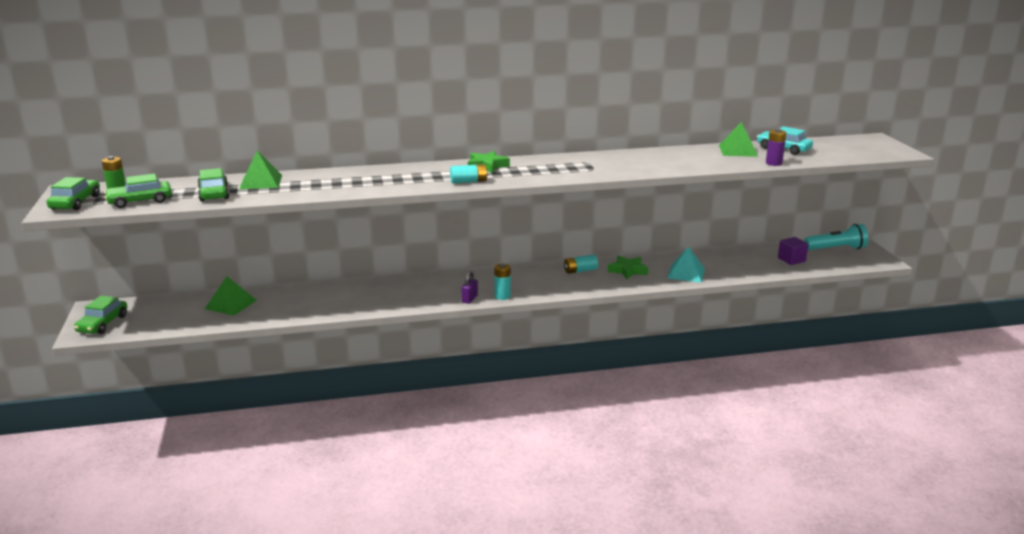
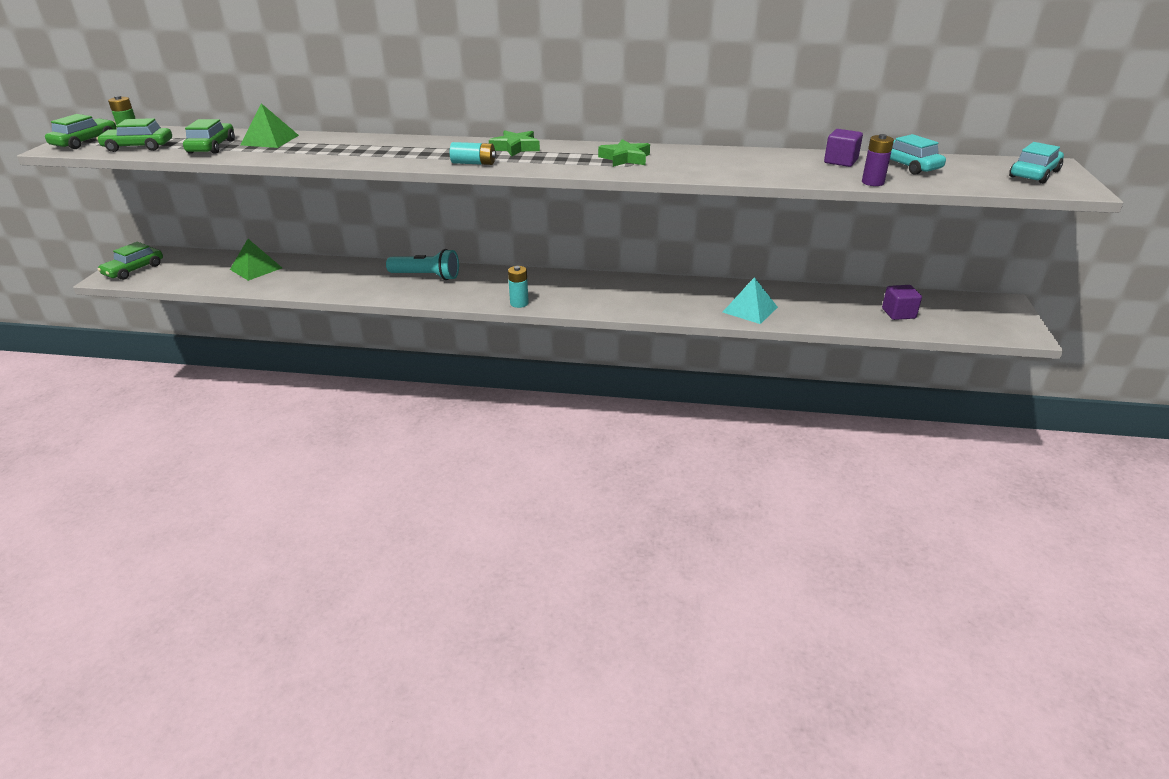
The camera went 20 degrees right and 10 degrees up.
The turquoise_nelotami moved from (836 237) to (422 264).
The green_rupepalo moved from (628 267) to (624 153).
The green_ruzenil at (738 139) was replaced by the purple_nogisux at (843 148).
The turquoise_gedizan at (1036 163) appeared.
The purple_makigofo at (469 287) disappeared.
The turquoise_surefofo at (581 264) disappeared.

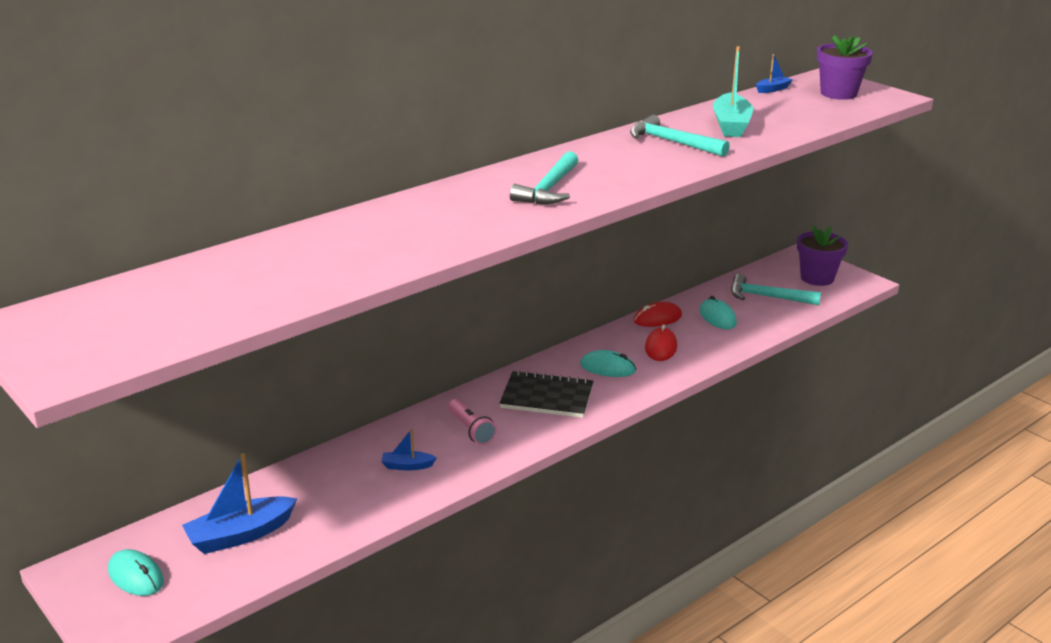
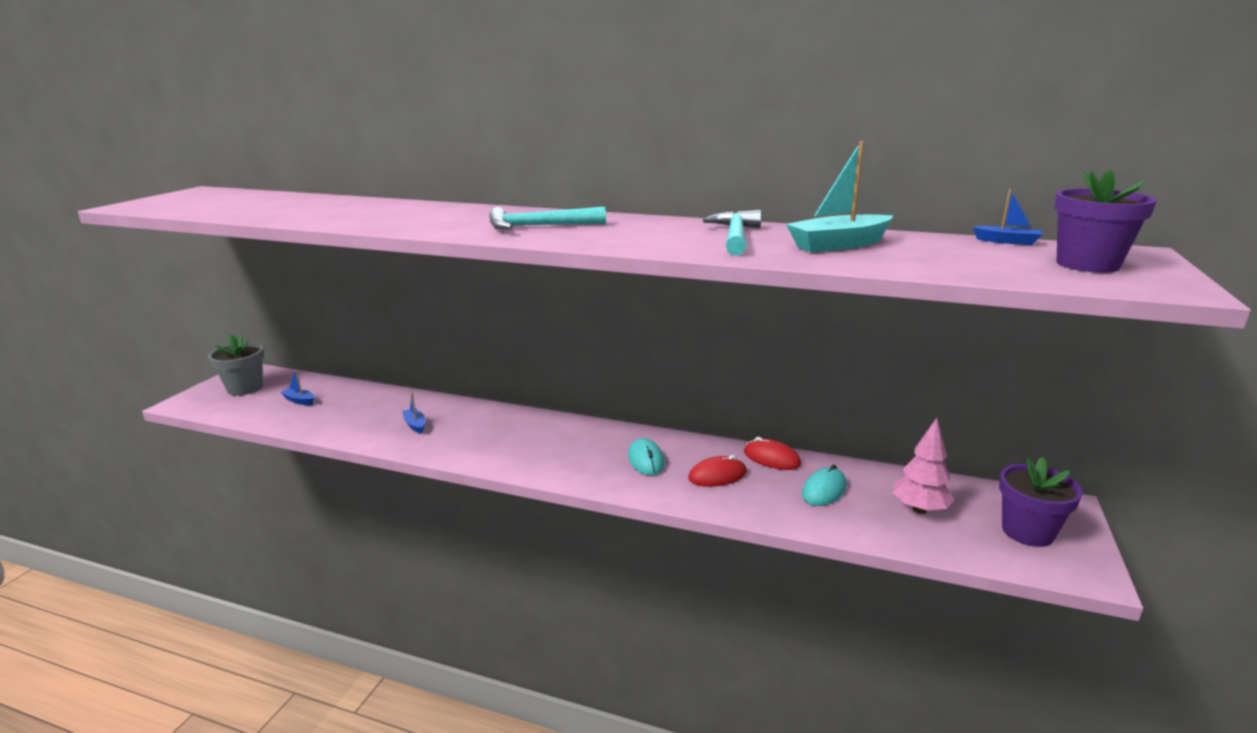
The camera went 60 degrees right and 5 degrees down.
The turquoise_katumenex at (136 572) was replaced by the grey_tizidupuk at (236 365).
The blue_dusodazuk at (239 503) changed to 0.52 times the size.
The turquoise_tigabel at (776 289) was replaced by the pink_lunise at (923 466).
The pink_nelotami at (472 422) disappeared.
The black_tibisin at (546 394) disappeared.

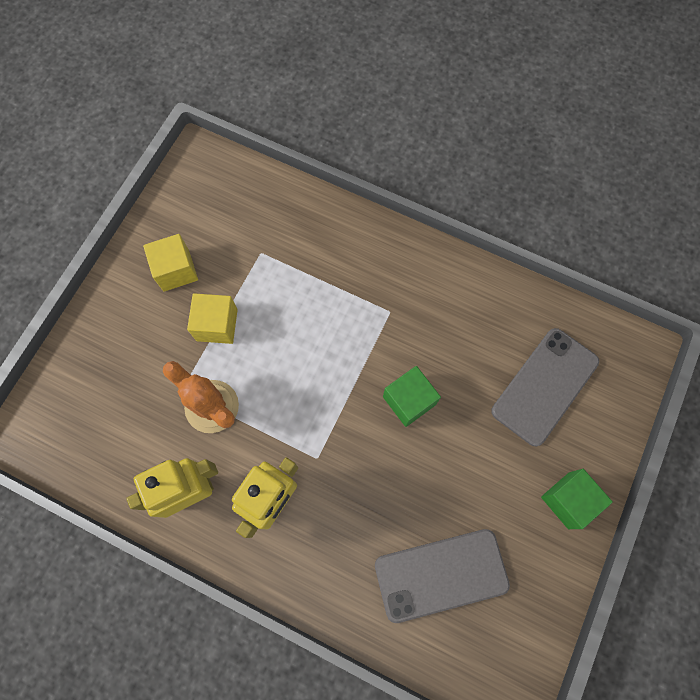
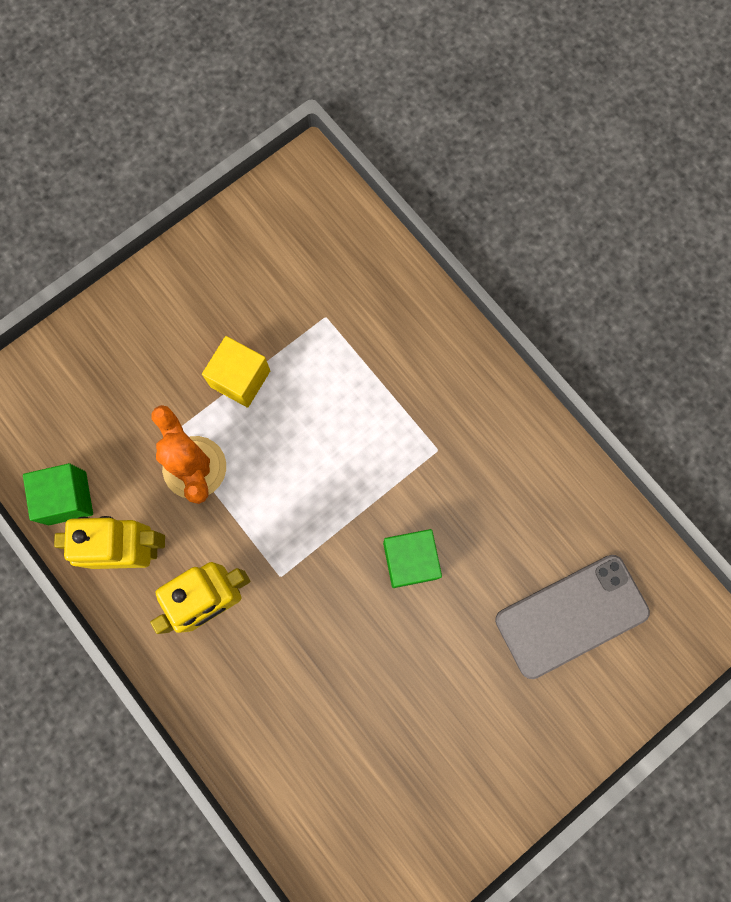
The camera went 25 degrees right and 5 degrees up.
The green_nogisux moved from (577 499) to (58 494).
The yellow_nogisux at (170 263) disappeared.
The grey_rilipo at (442 576) disappeared.

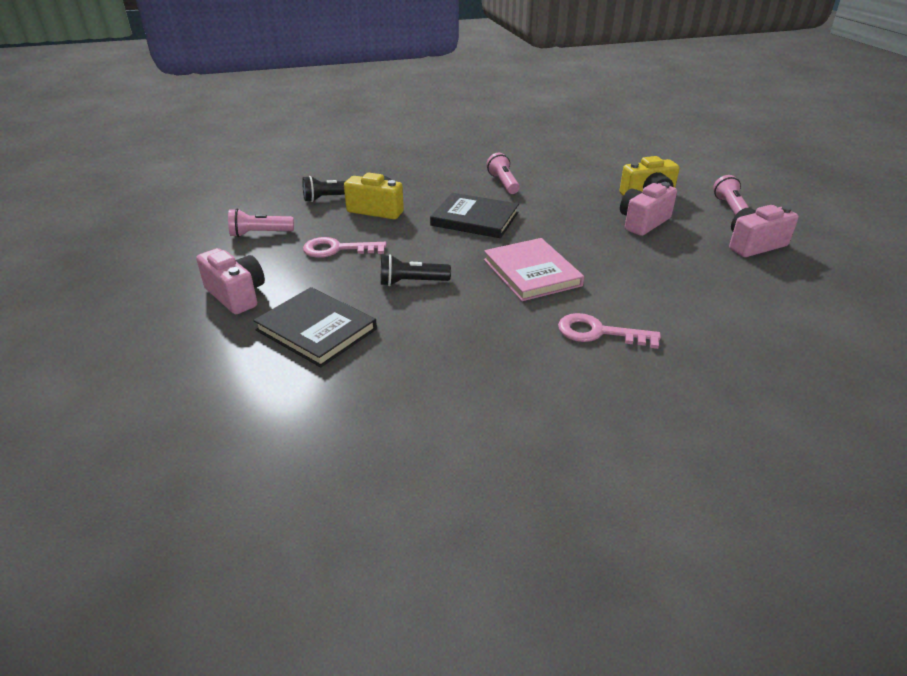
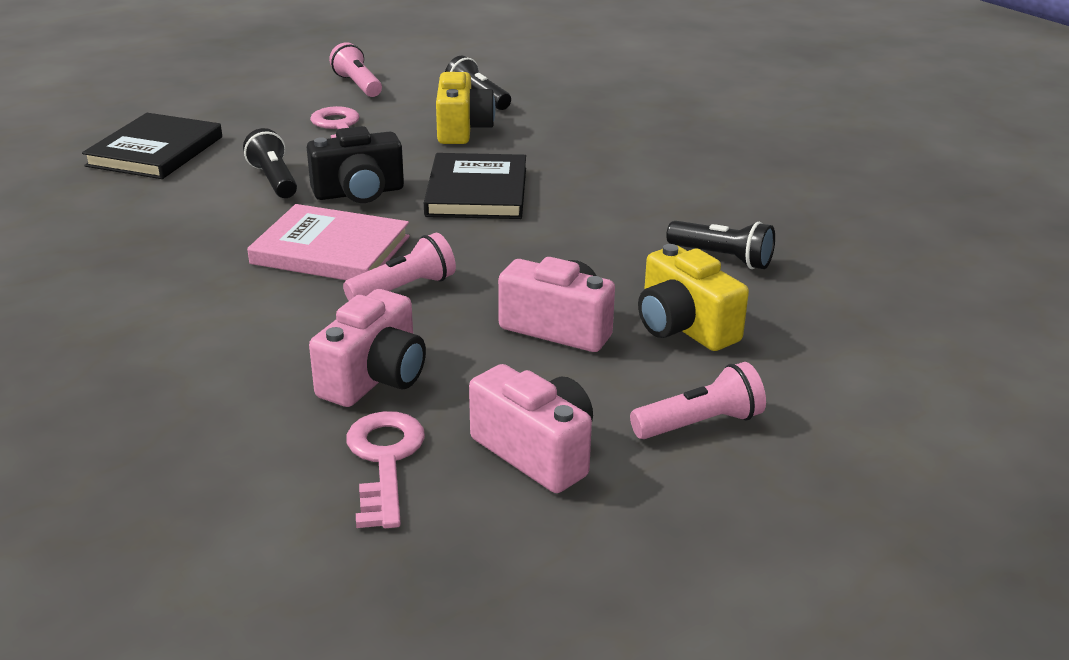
The camera went 70 degrees right and 5 degrees down.
The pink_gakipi at (534 269) turned 60 degrees clockwise.
The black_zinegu at (355 164) appeared.
The pink_zinegu moved from (230 281) to (367 348).
The pink_nelotami moved from (503 173) to (399 267).
The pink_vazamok moved from (609 331) to (385 469).
The black_nelotami at (720 245) appeared.

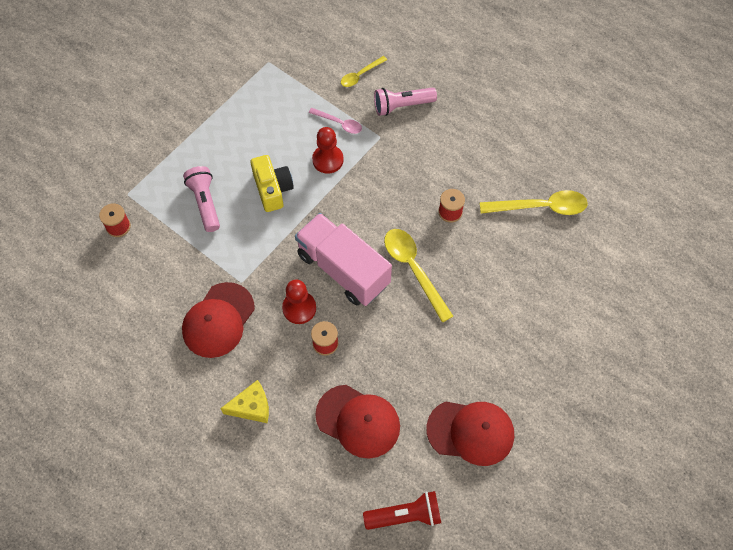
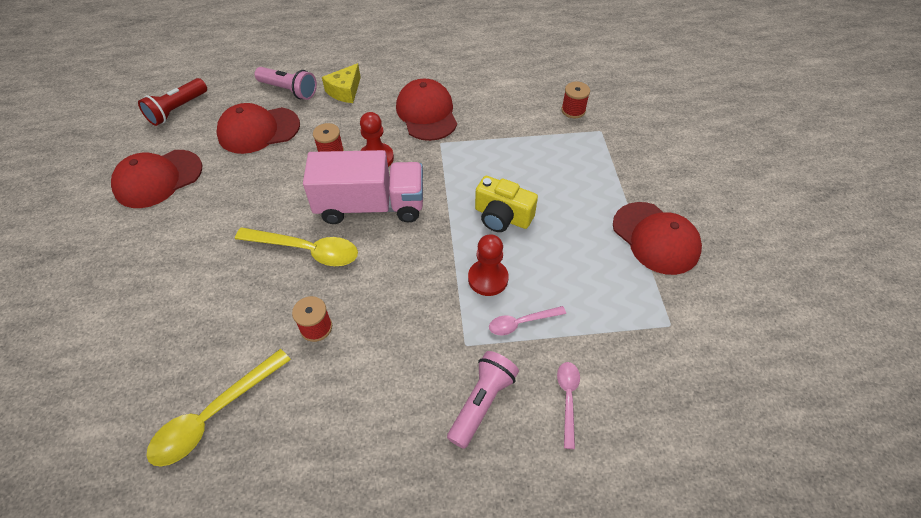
The camera went 135 degrees right and 10 degrees down.
The pink_nelotami moved from (201 199) to (286 83).
The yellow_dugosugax at (364 71) became the pink_dugosugax at (568 405).
The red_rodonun at (657 238) appeared.

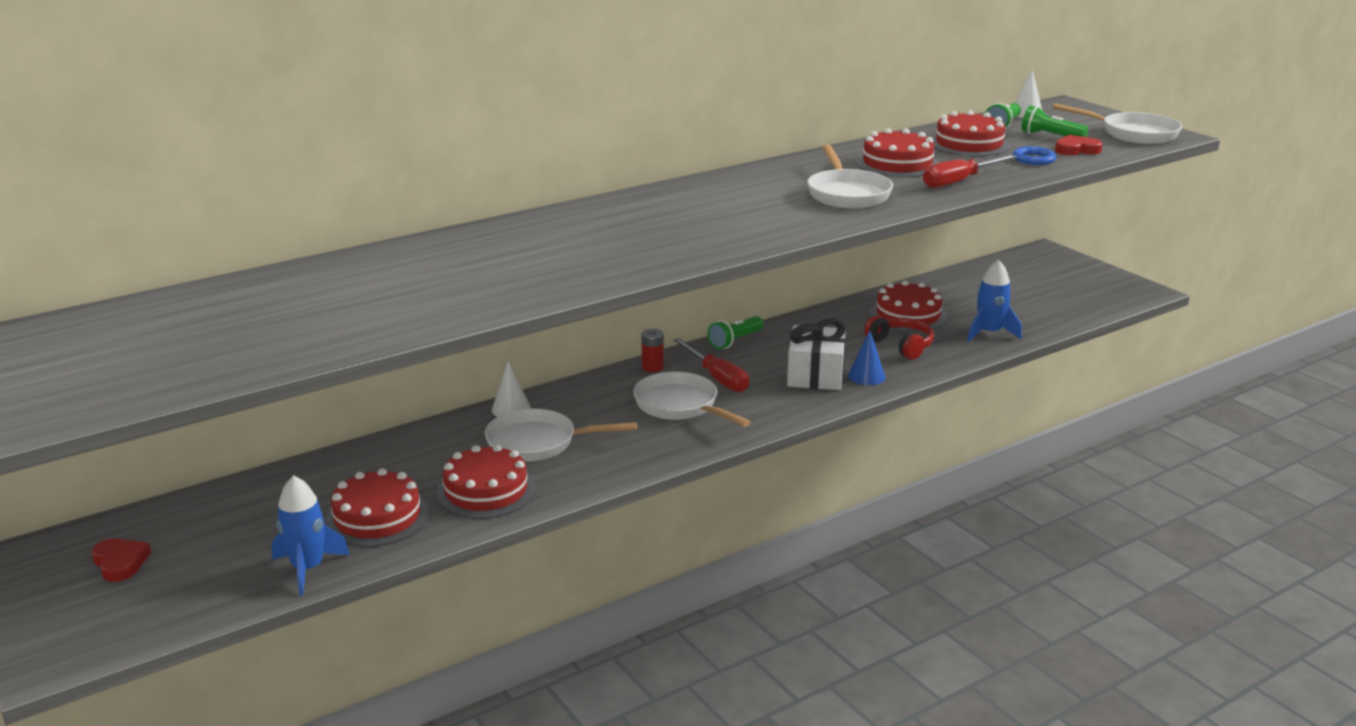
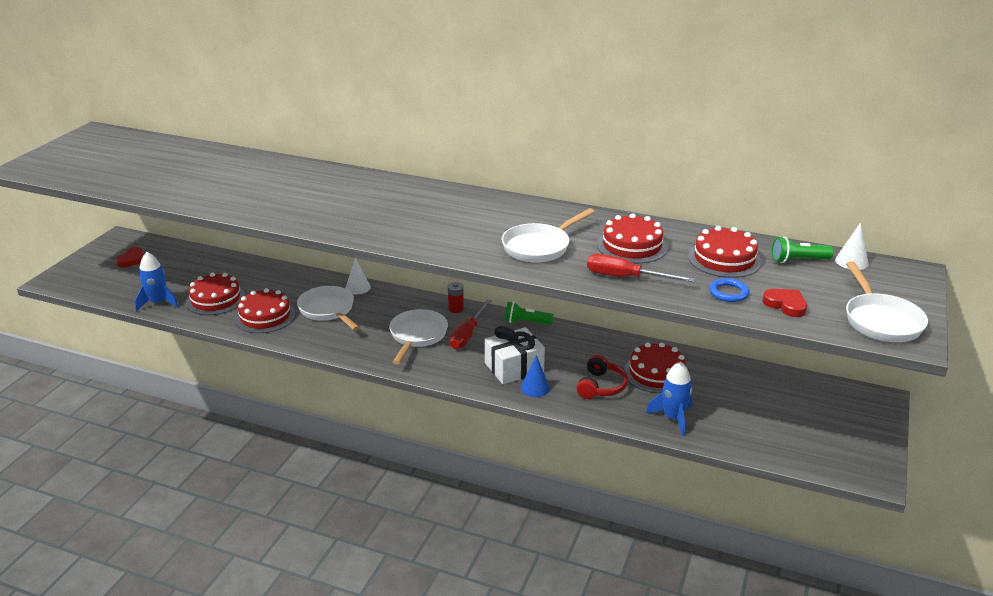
The camera went 55 degrees right and 5 degrees up.
The green_nelotami at (1055 121) disappeared.

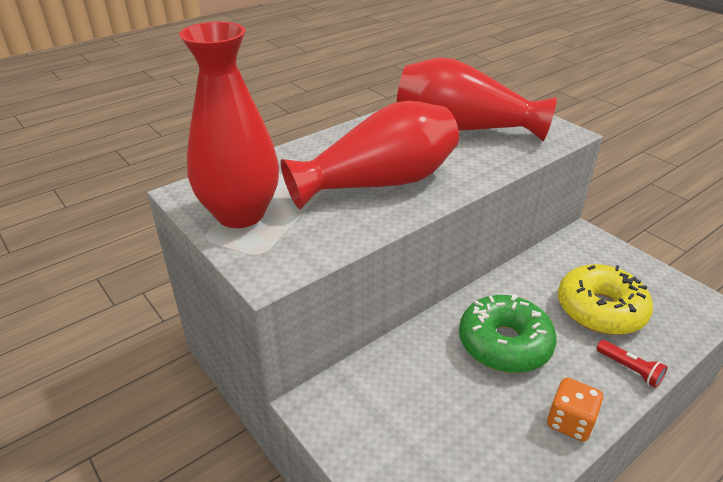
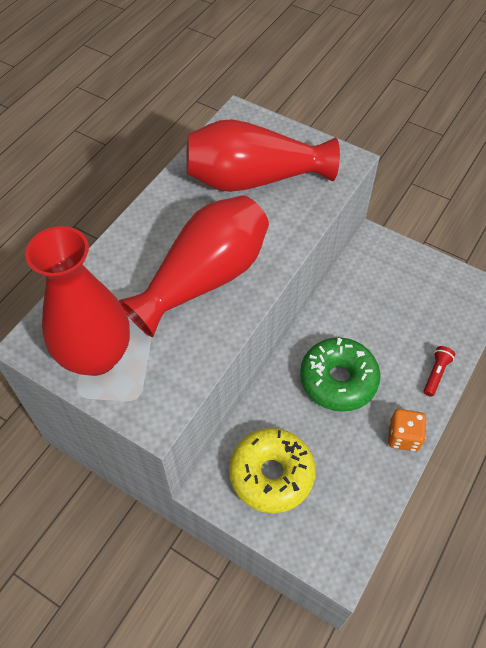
The camera went 20 degrees left and 20 degrees up.
The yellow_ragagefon moved from (605 299) to (272 470).
The red_nelotami at (631 364) turned 90 degrees counterclockwise.

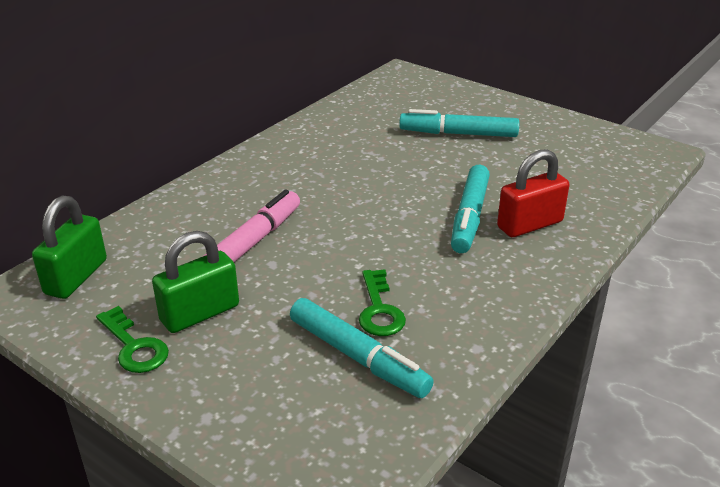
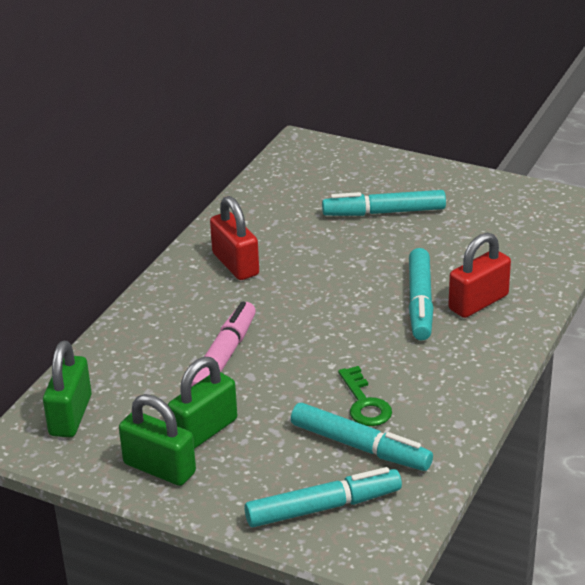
The camera went 10 degrees left and 0 degrees up.
The green_vazamok at (132 339) was replaced by the green_makigofo at (157 440).
The red_makigofo at (234 238) appeared.
The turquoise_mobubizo at (323 497) appeared.

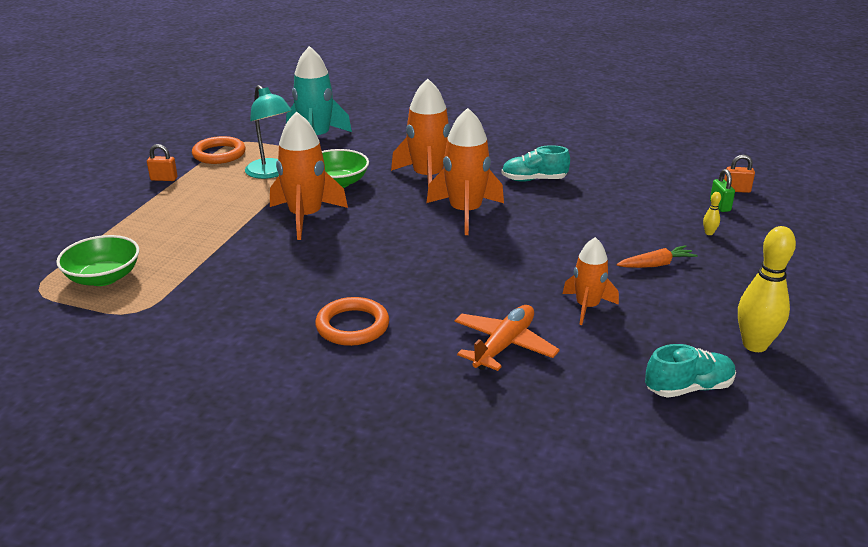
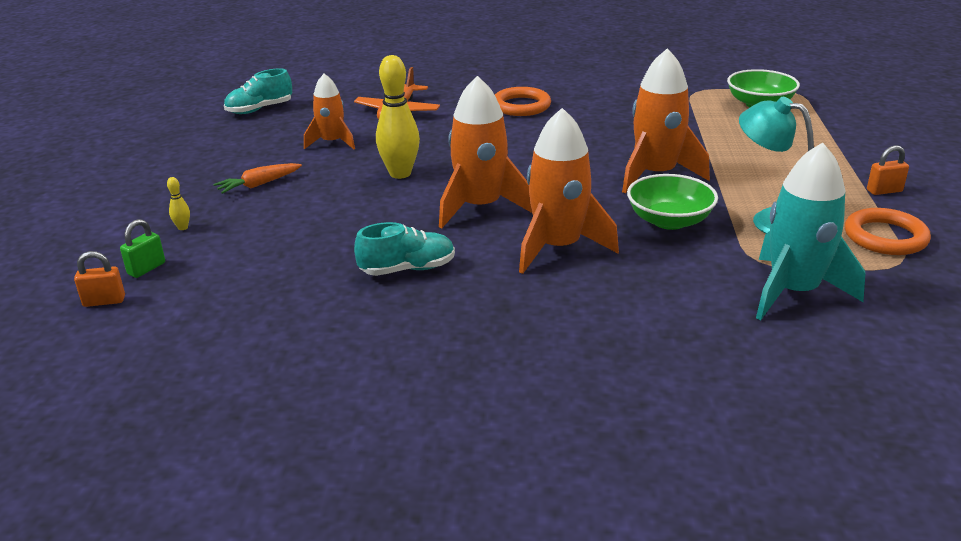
The camera went 165 degrees right and 0 degrees up.
The green_makigofo at (722 190) turned 60 degrees clockwise.
The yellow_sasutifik moved from (767 289) to (398 117).

